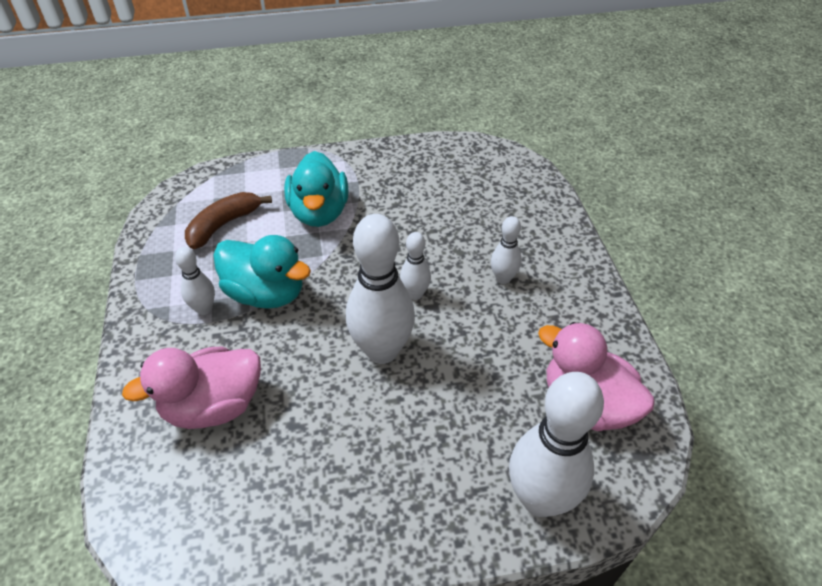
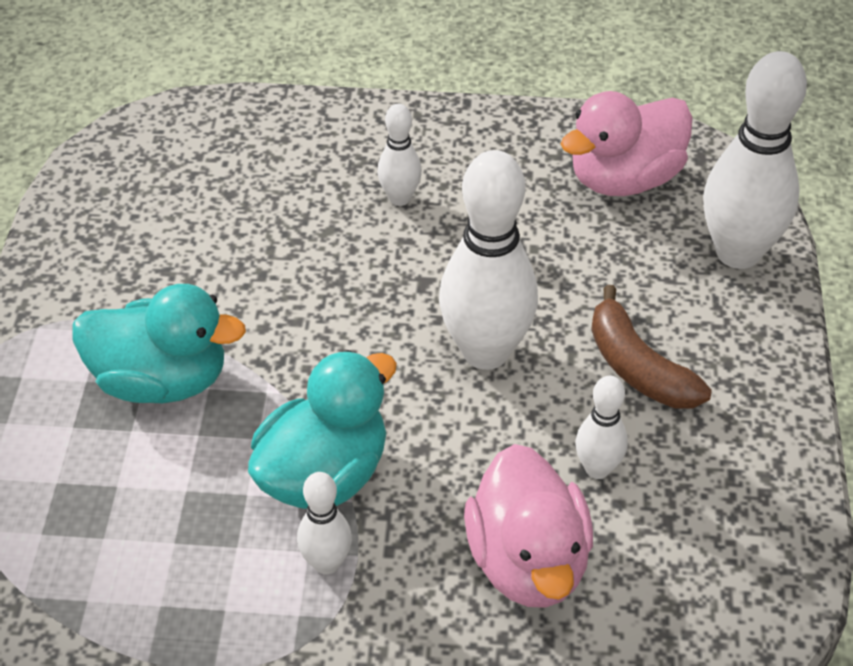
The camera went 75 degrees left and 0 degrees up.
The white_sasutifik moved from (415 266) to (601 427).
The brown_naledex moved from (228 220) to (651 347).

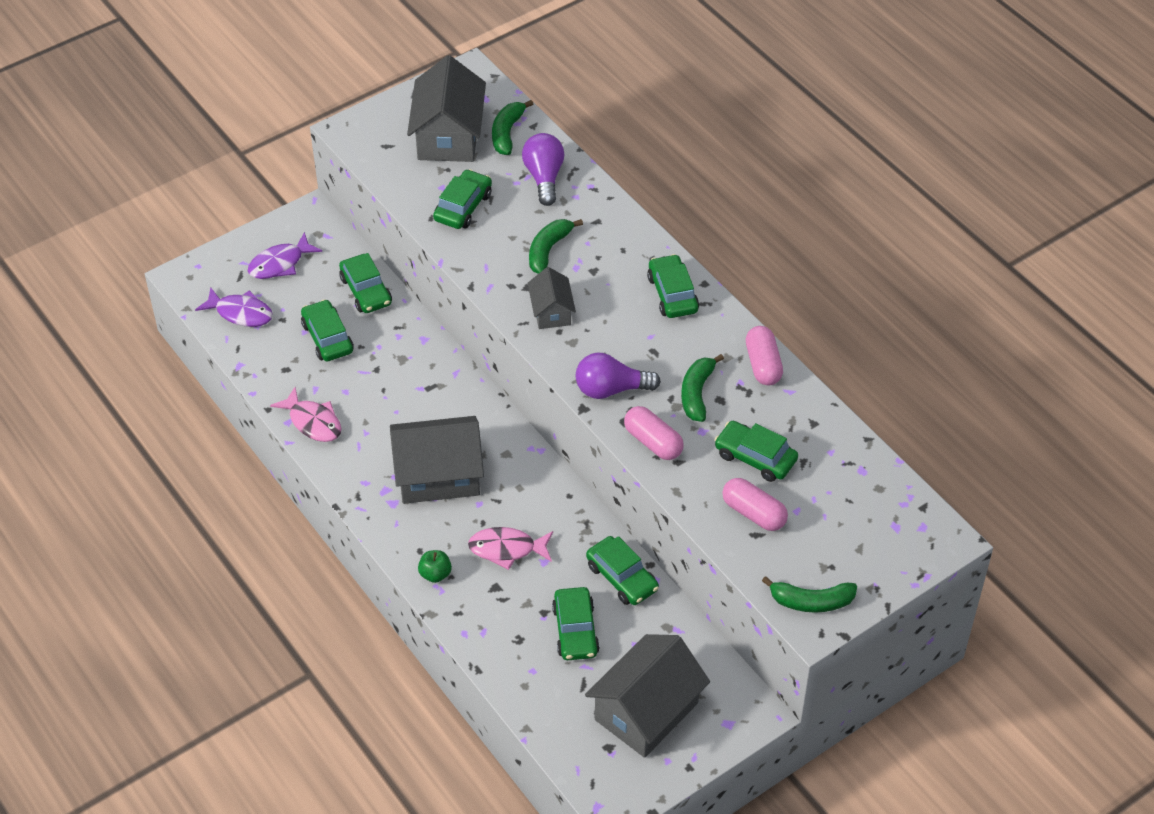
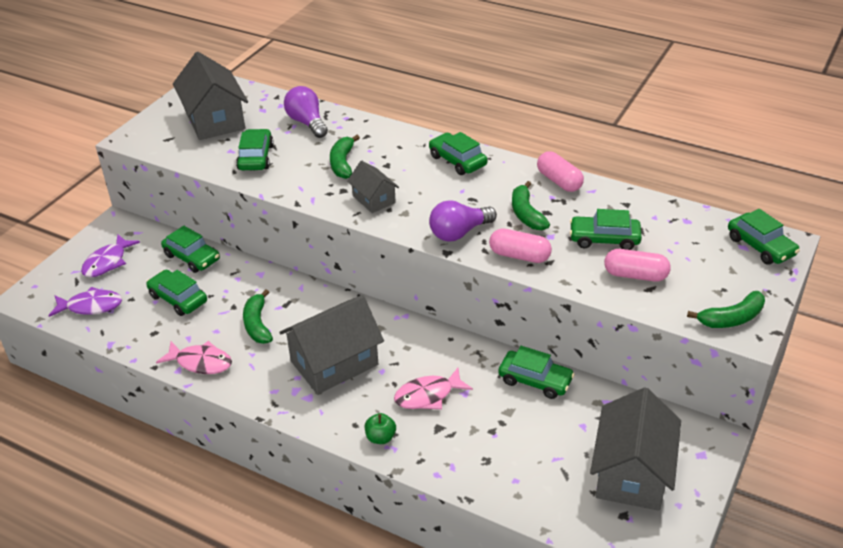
The camera went 25 degrees left and 10 degrees down.
The green_naledex moved from (512 127) to (258 316).
The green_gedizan moved from (576 623) to (764 237).

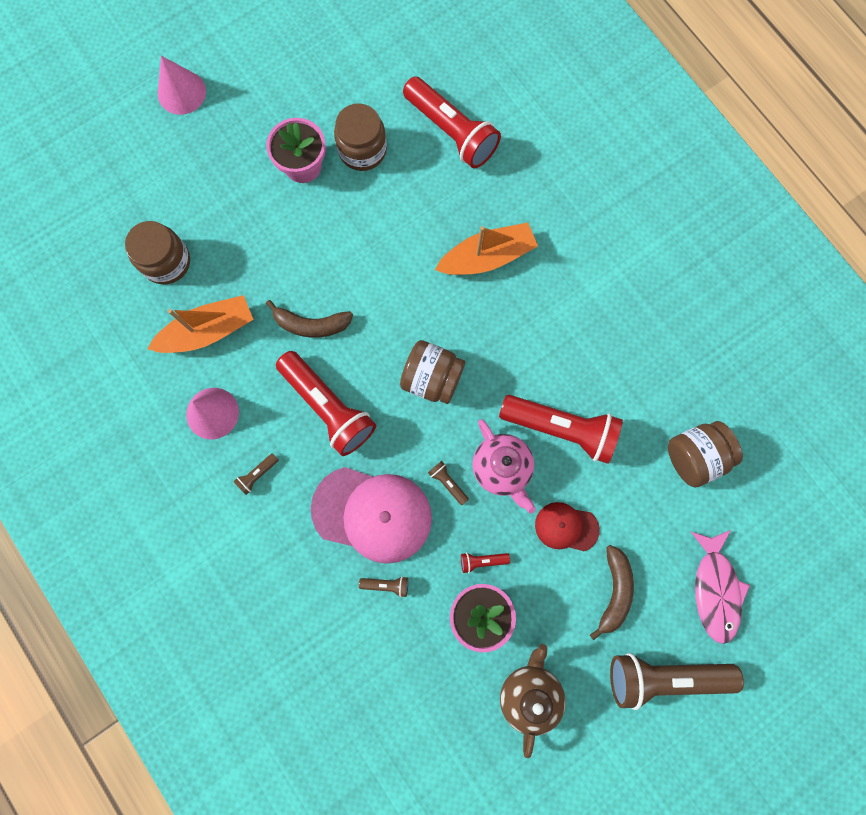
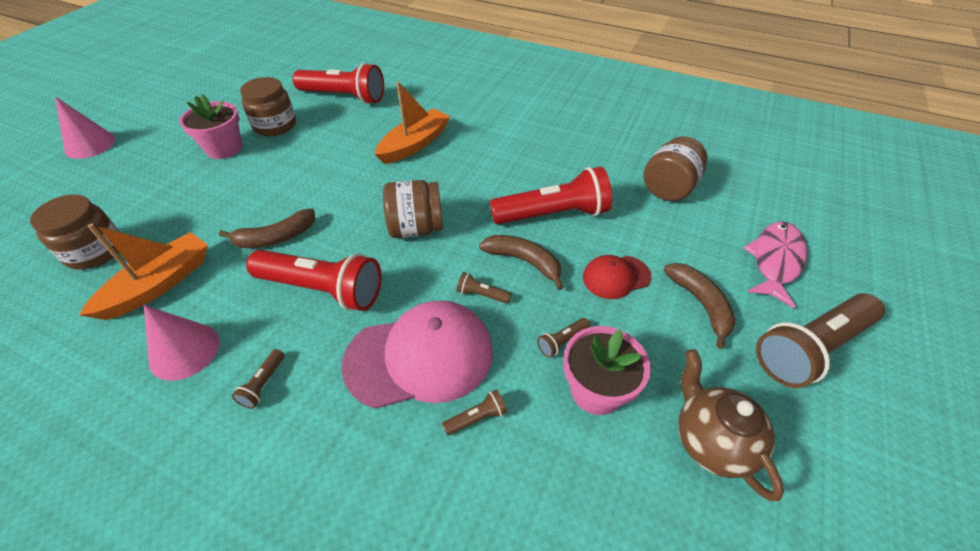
The camera went 30 degrees left and 30 degrees down.
The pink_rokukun at (504 466) was replaced by the brown_naledex at (521 262).
The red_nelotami at (485 562) became the brown_nelotami at (563 338).
The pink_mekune at (720 587) turned 120 degrees counterclockwise.

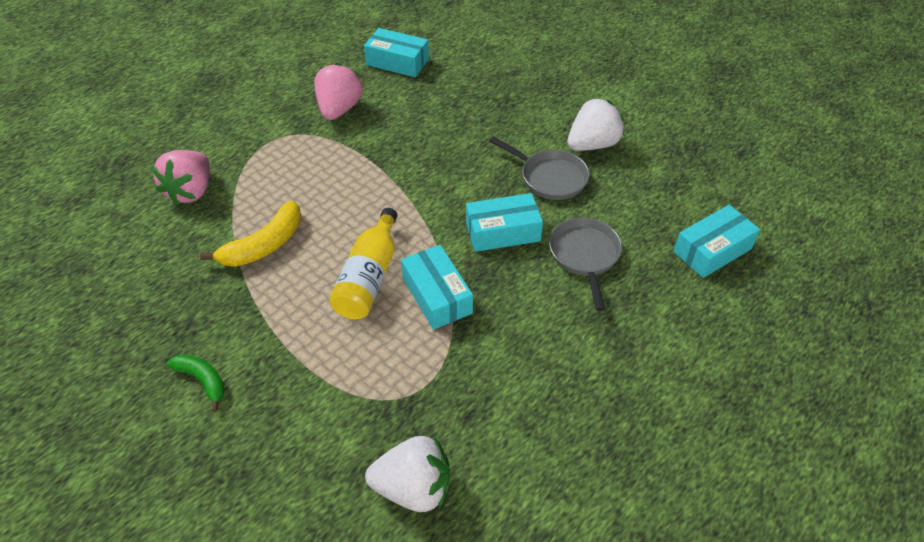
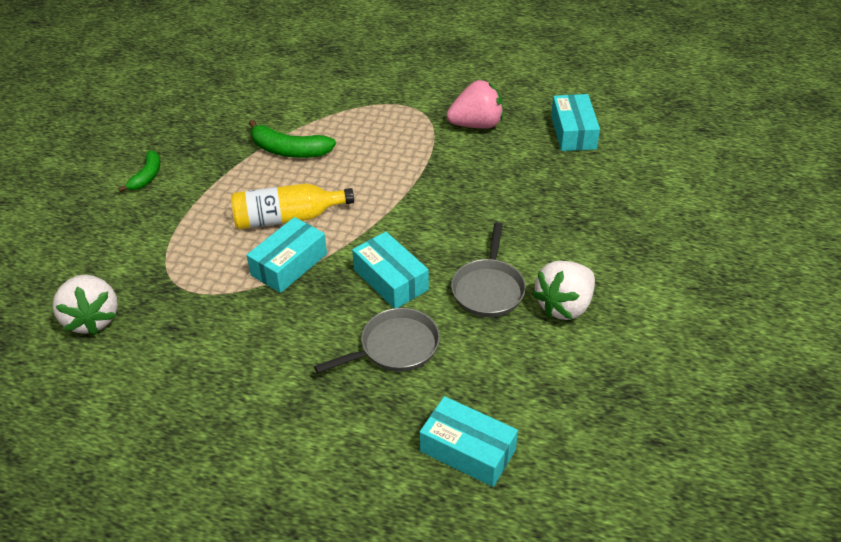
The camera went 65 degrees right and 5 degrees down.
The yellow_naledex at (250 234) became the green_naledex at (292 139).
The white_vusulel at (595 124) turned 105 degrees clockwise.
The pink_vusulel at (180 177) disappeared.

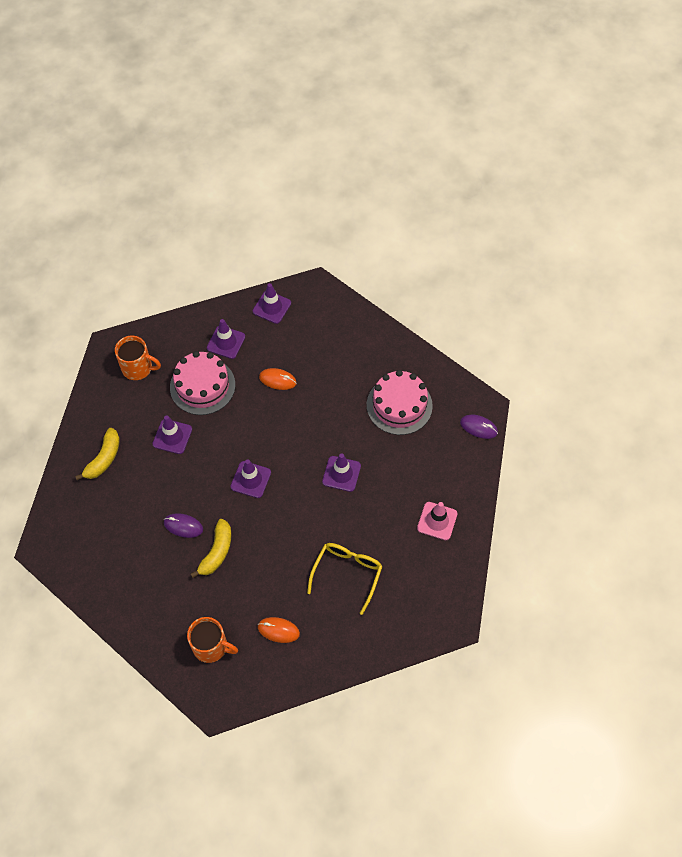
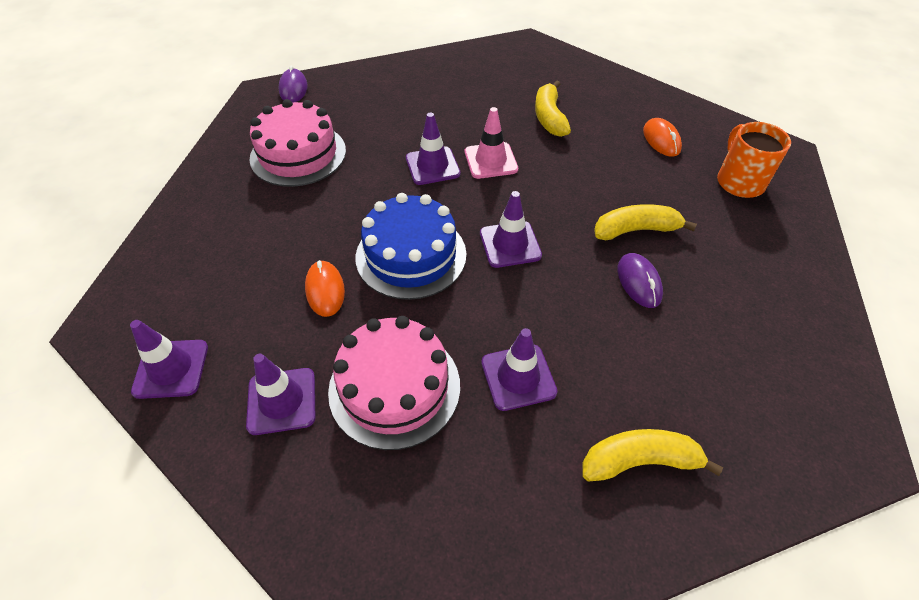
The camera went 120 degrees left and 10 degrees down.
The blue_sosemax at (411 246) appeared.
The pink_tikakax moved from (437 521) to (491 143).
The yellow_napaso at (345 579) was replaced by the yellow_naledex at (553 108).
The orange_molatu at (138 358) disappeared.

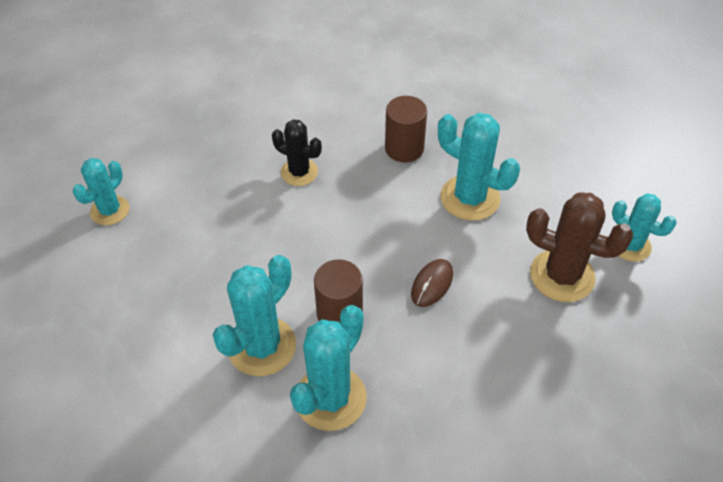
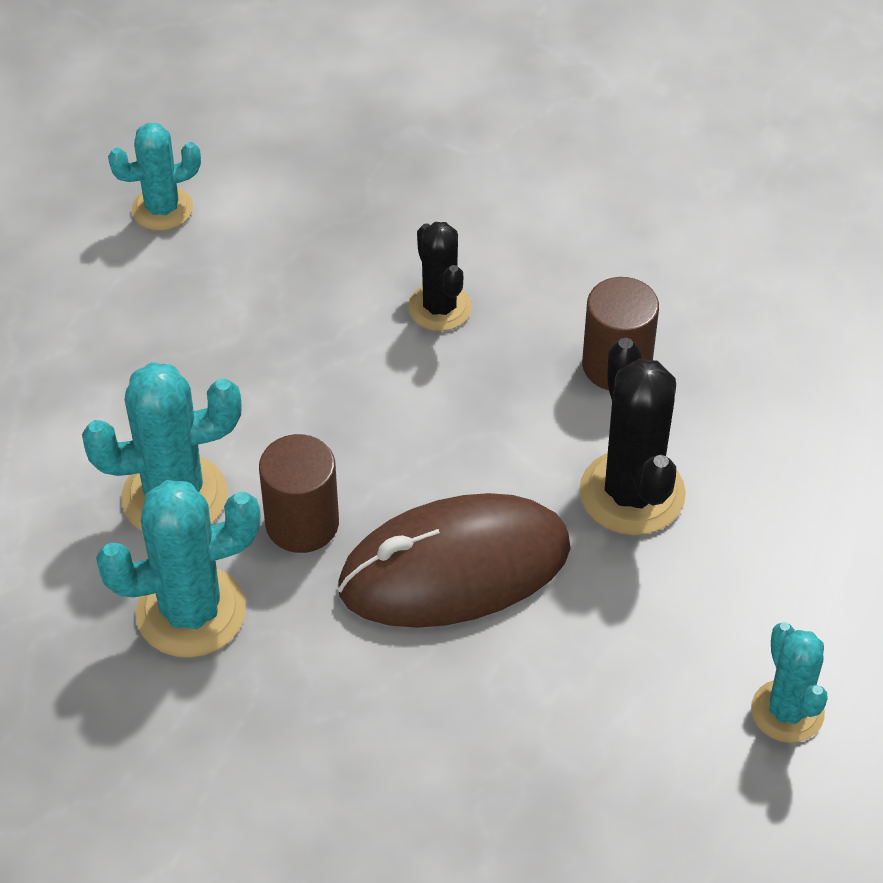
The camera went 40 degrees right and 0 degrees up.
The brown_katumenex at (432 283) changed to 2.33 times the size.
The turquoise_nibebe at (479 167) became the black_nibebe at (632 436).
The brown_nibebe at (580 247) disappeared.

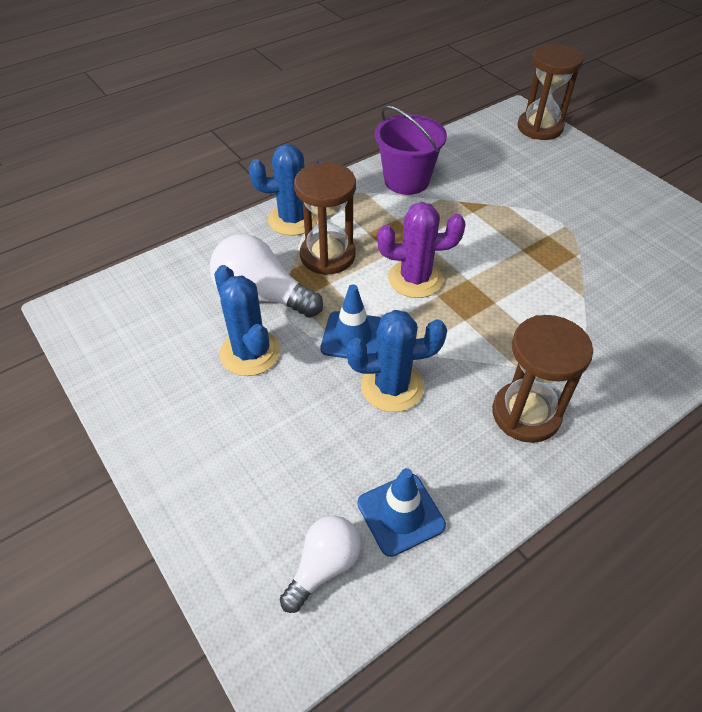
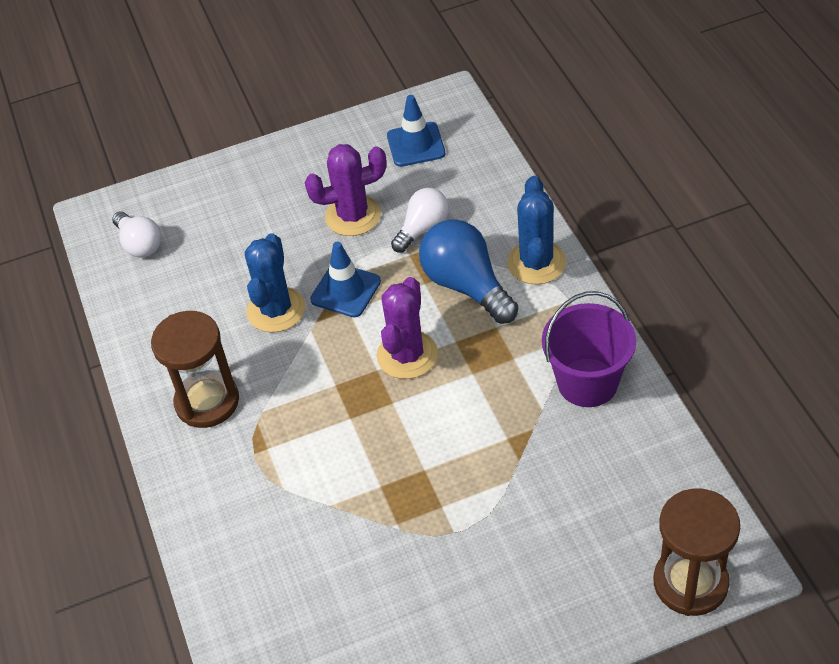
The camera went 110 degrees right and 0 degrees up.
The blue_nibebe at (247 320) became the purple_nibebe at (345 190).
The blue_tikakax moved from (401 512) to (416 131).
The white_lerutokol at (266 276) changed to 0.63 times the size.
The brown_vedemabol at (325 218) was replaced by the blue_lerutokol at (468 271).

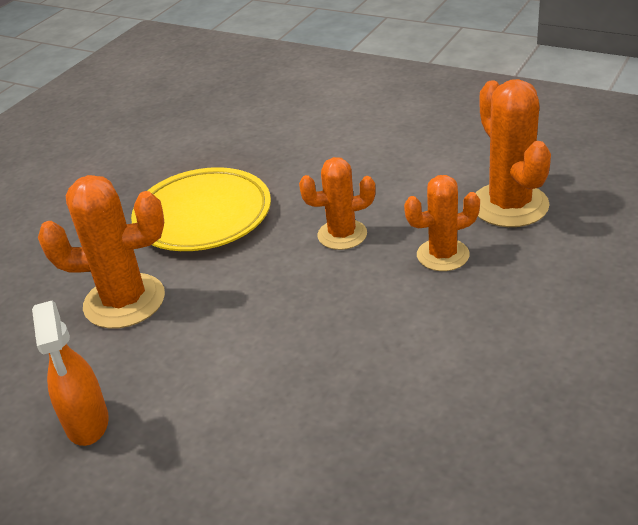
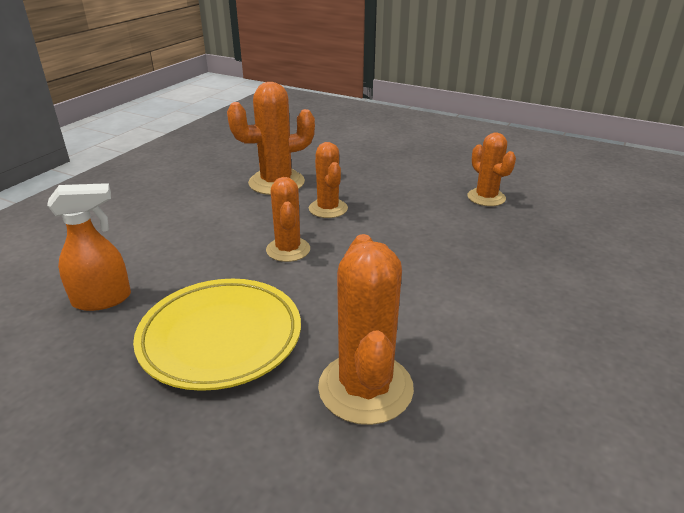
The camera went 95 degrees left and 5 degrees down.
The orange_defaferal moved from (70 373) to (89 247).
The orange_nibebe at (491 169) appeared.

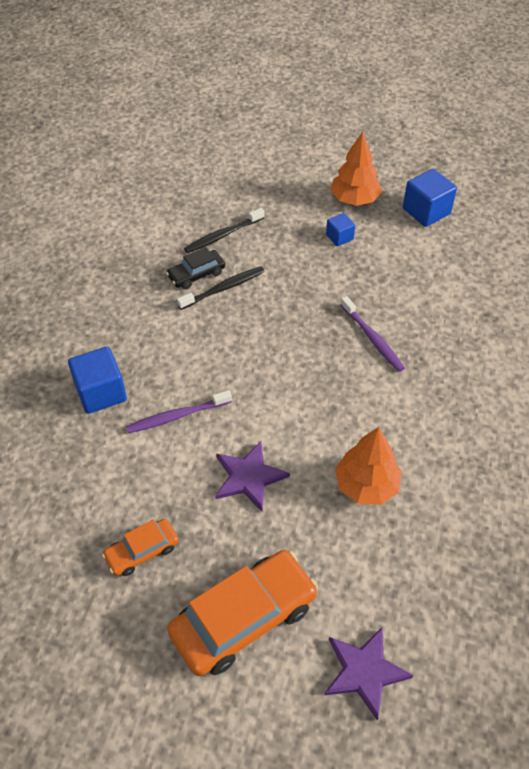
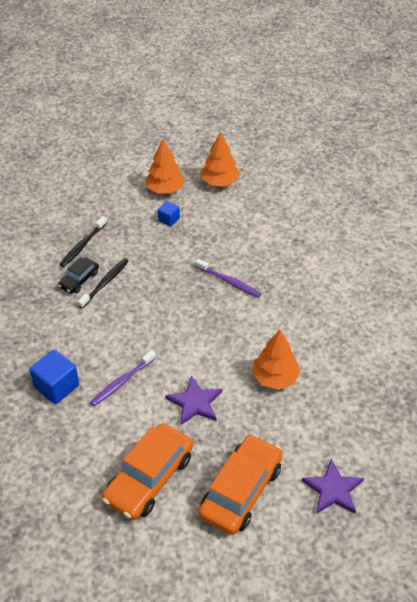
The camera went 25 degrees left and 5 degrees down.
The orange_gedizan at (140 547) changed to 1.92 times the size.
The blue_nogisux at (430 198) was replaced by the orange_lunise at (220 159).

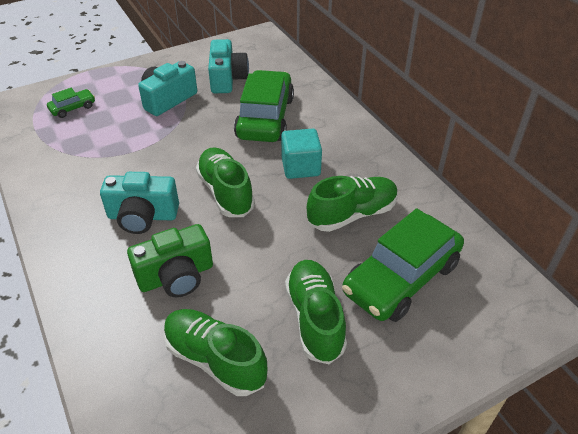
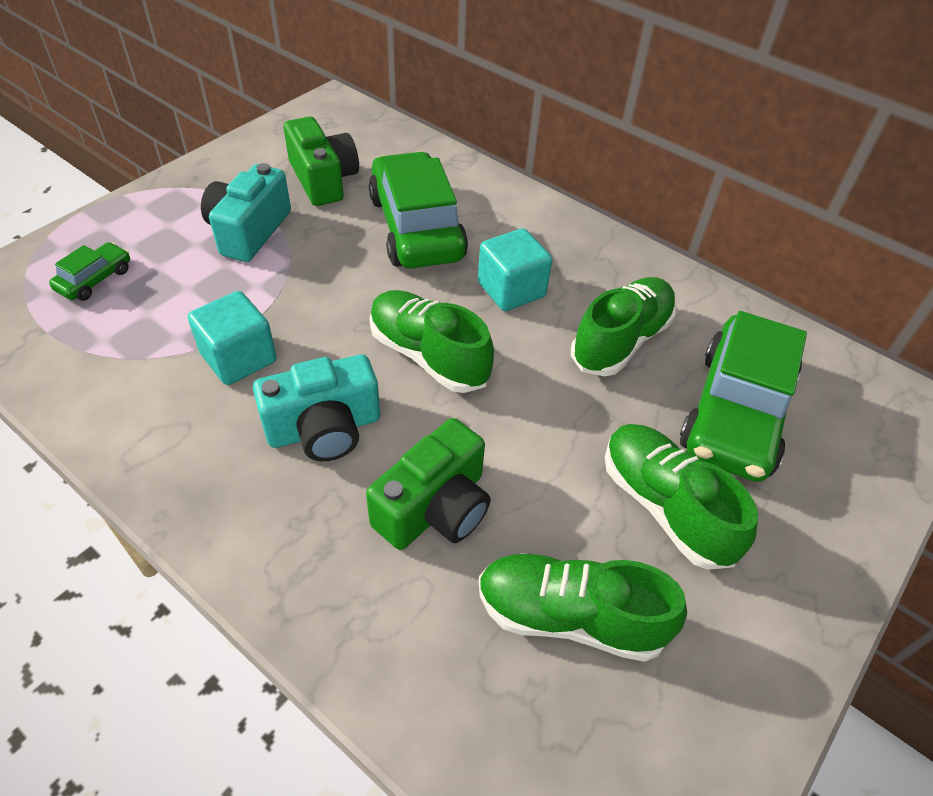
The camera went 25 degrees left and 5 degrees up.
The turquoise_nogisux at (232 338) appeared.
The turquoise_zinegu at (228 66) became the green_zinegu at (321 161).

